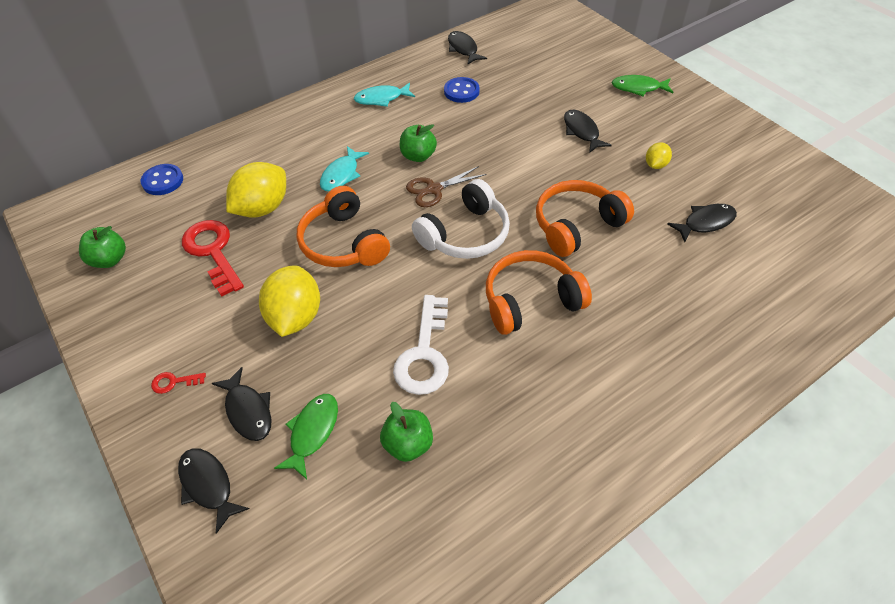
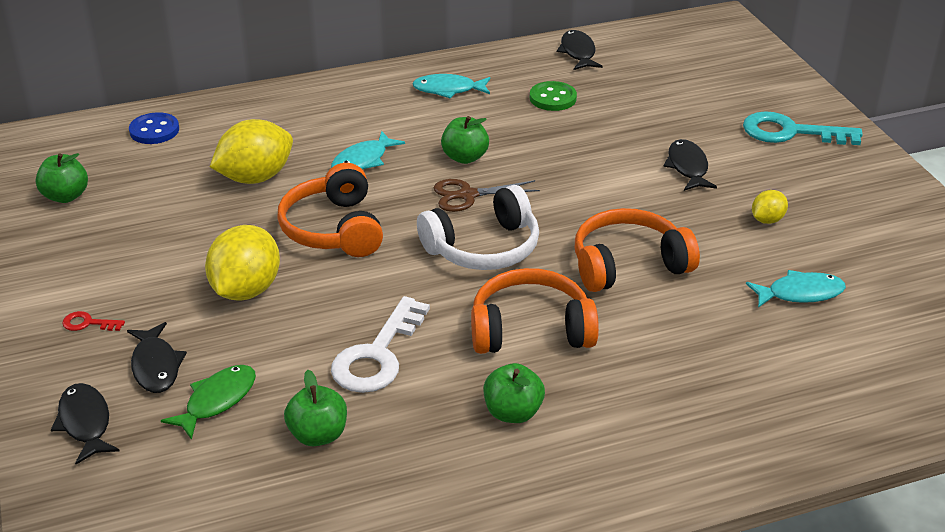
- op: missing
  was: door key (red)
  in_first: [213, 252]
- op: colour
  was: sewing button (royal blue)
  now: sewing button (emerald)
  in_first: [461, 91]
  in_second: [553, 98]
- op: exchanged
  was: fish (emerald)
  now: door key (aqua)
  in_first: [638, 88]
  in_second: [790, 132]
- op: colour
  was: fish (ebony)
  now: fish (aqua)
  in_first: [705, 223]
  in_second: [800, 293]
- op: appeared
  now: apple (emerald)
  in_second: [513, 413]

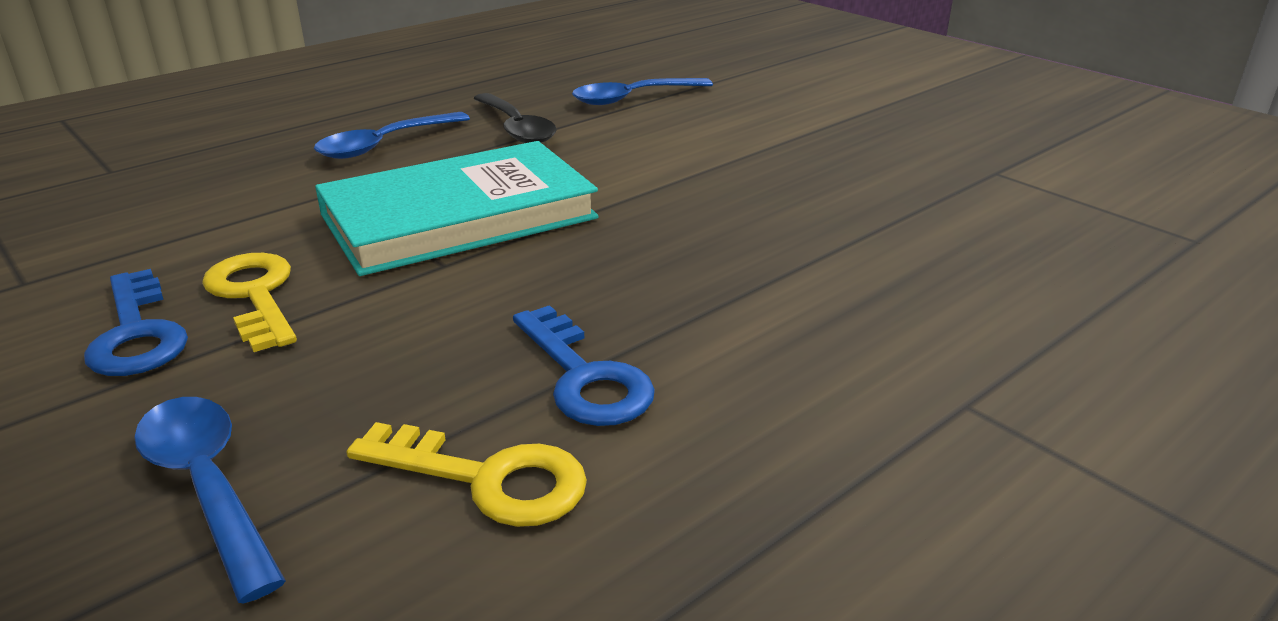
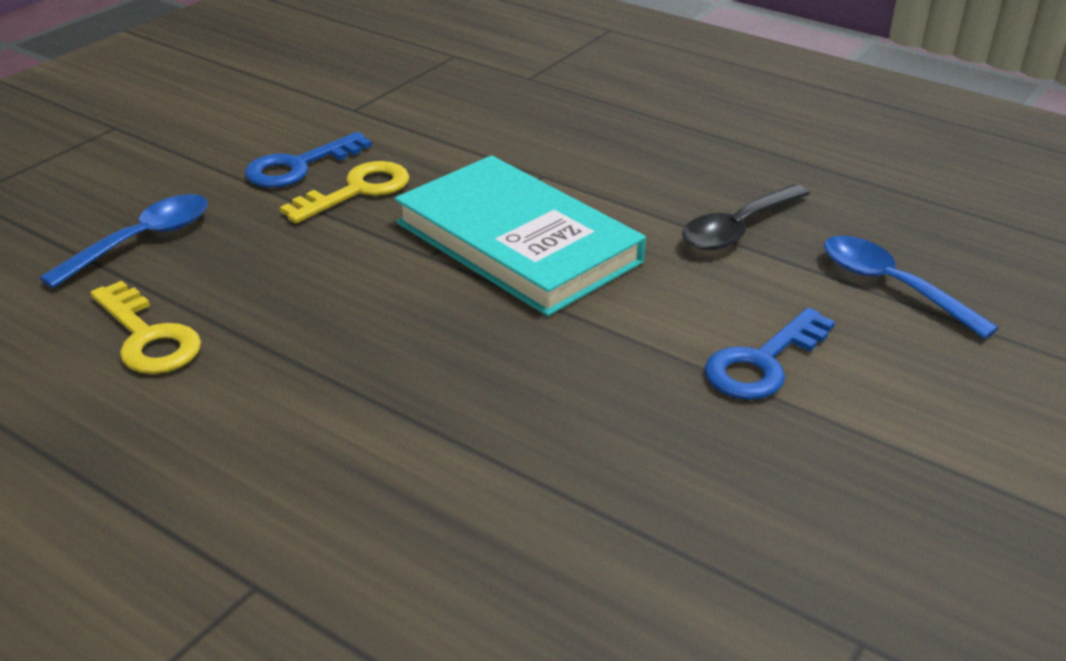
- op: missing
  was: tablespoon (royal blue)
  in_first: [384, 145]
- op: spun
  was: door key (golden)
  in_first: [486, 479]
  in_second: [147, 337]
  clockwise: -45
- op: relocated
  was: door key (royal blue)
  in_first: [584, 377]
  in_second: [763, 362]

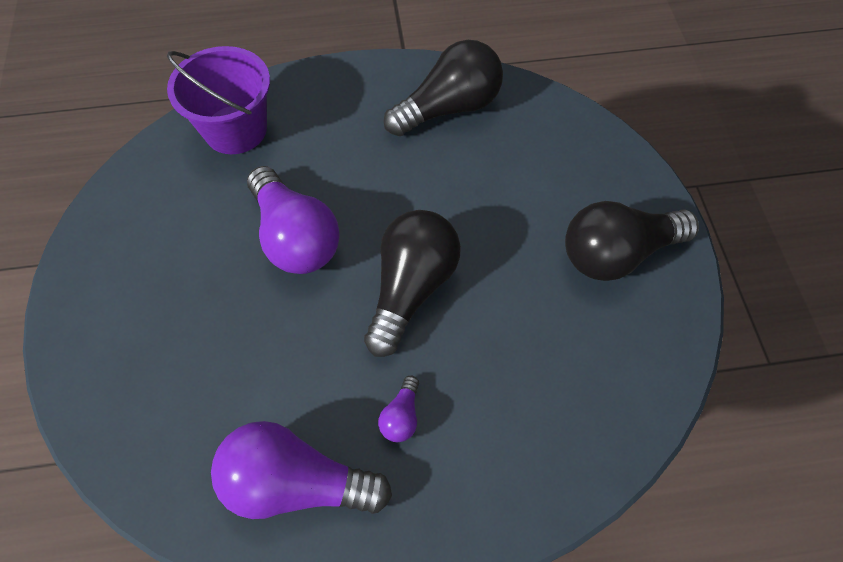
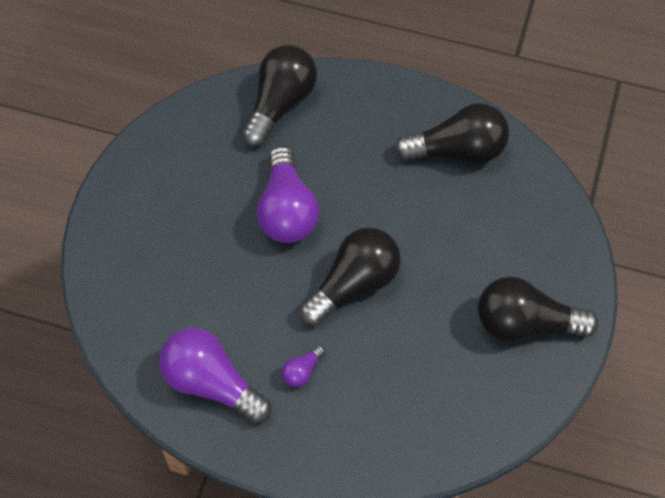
- op: exchanged
  was: pail (royal purple)
  now: lightbulb (ebony)
  in_first: [235, 129]
  in_second: [280, 104]

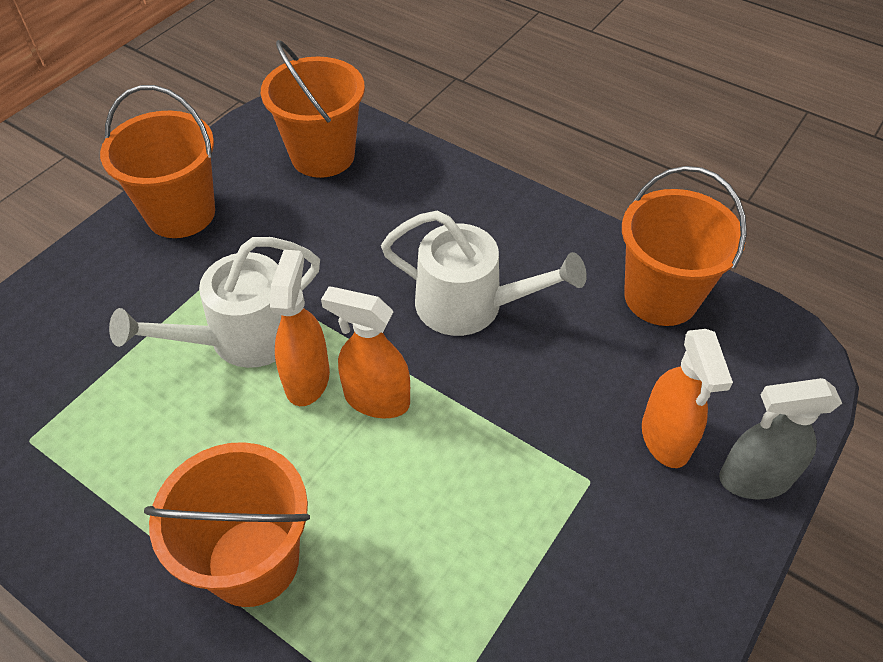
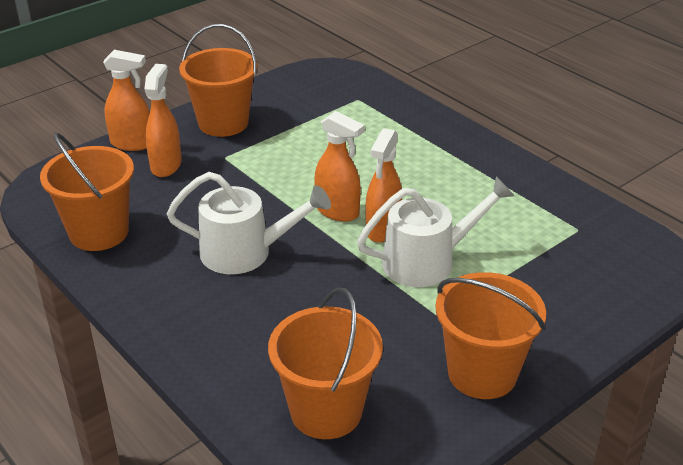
- op: relocated
  was: pail (bright orange)
  in_first: [253, 561]
  in_second: [223, 123]
- op: spun
  was: watering pot (pure white)
  in_first: [470, 305]
  in_second: [245, 252]
  clockwise: 150
- op: colour
  was: sprayer (gray)
  now: sprayer (bright orange)
  in_first: [753, 479]
  in_second: [132, 143]

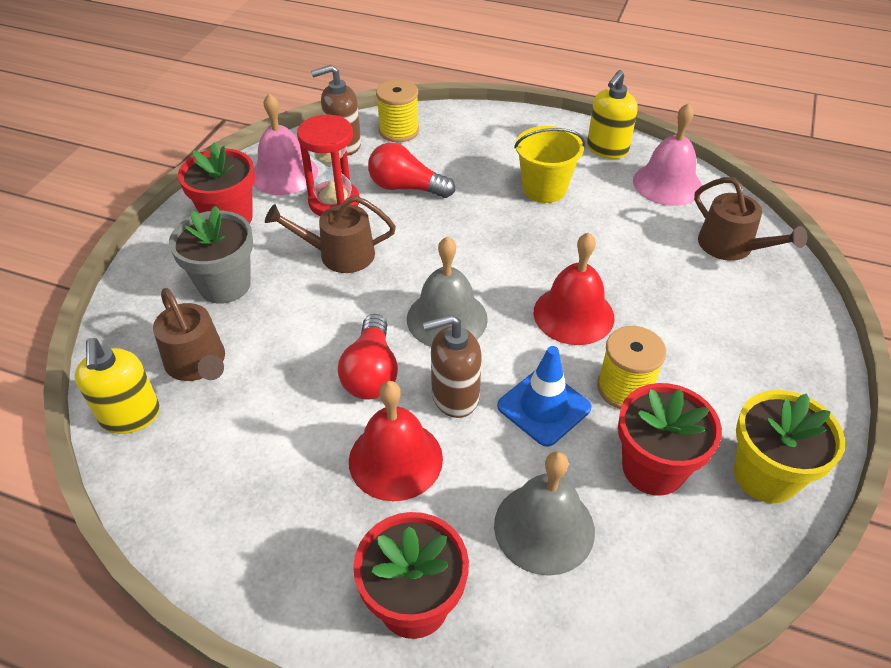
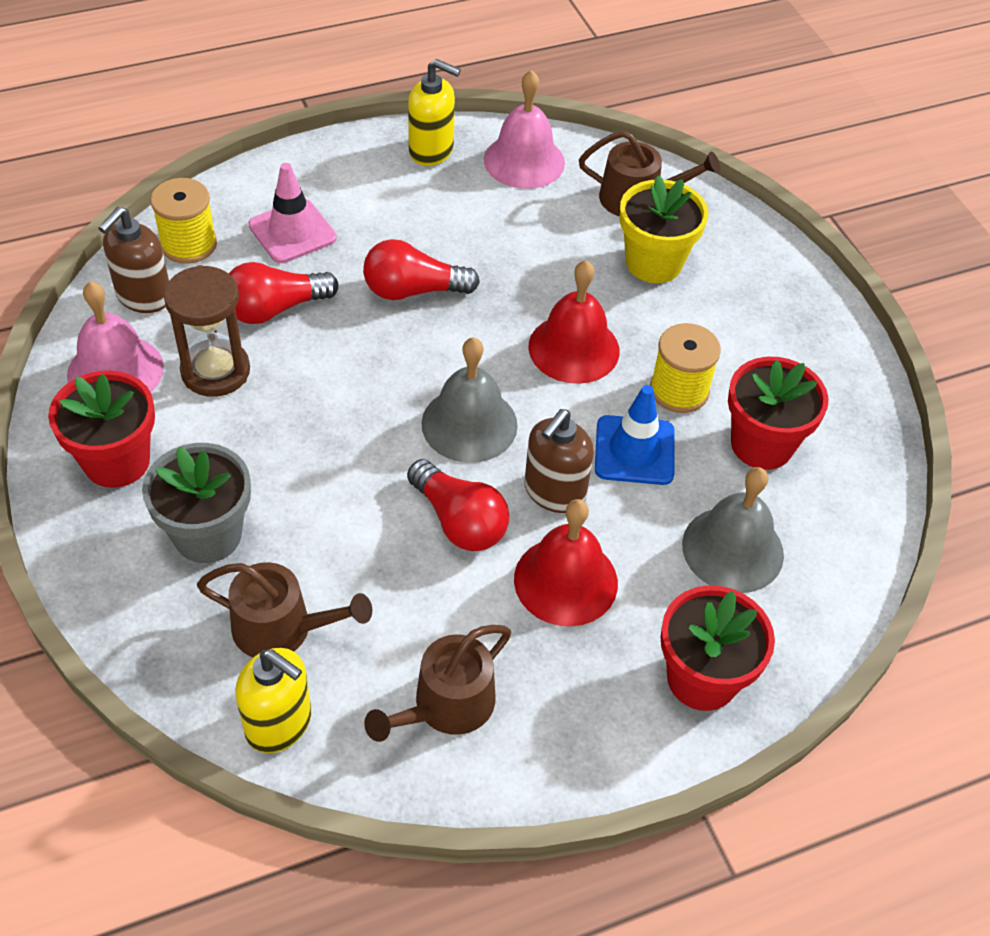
- op: relocated
  was: watering pot (dark brown)
  in_first: [340, 254]
  in_second: [447, 705]
- op: colour
  was: sandglass (red)
  now: sandglass (dark brown)
  in_first: [334, 202]
  in_second: [215, 371]
- op: missing
  was: pail (golden)
  in_first: [544, 189]
- op: spun
  was: soap dispenser (golden)
  in_first: [607, 149]
  in_second: [431, 151]
  clockwise: -60
- op: relocated
  was: flower pot (golden)
  in_first: [765, 475]
  in_second: [653, 263]
- op: appeared
  now: traffic cone (rose-pink)
  in_second: [292, 232]
- op: appeared
  now: lightbulb (red)
  in_second: [413, 290]

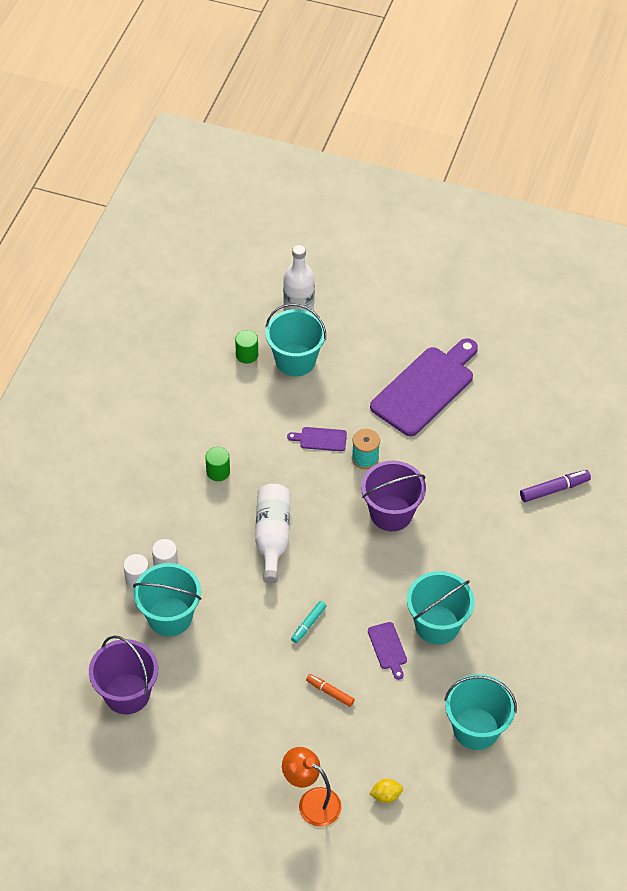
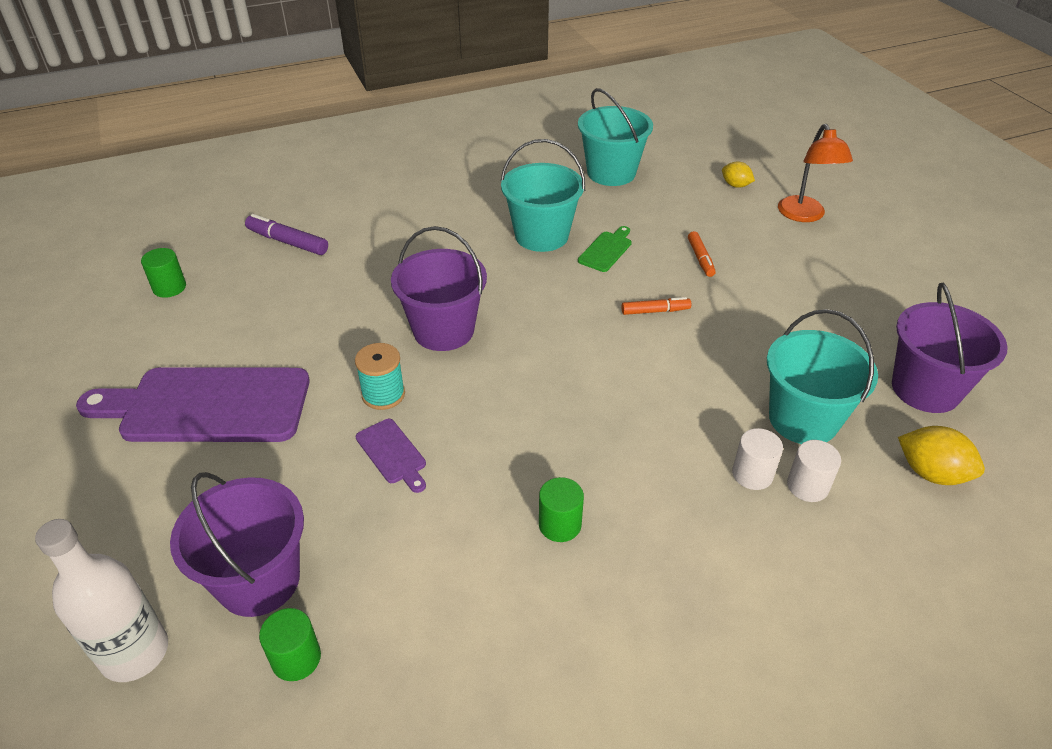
- op: missing
  was: flask (pure white)
  in_first: [272, 536]
- op: colour
  was: pail (aqua)
  now: pail (royal purple)
  in_first: [295, 360]
  in_second: [259, 580]
- op: colour
  was: felt pen (aqua)
  now: felt pen (bright orange)
  in_first: [308, 624]
  in_second: [655, 311]
- op: colour
  was: cutting board (royal purple)
  now: cutting board (emerald)
  in_first: [388, 648]
  in_second: [606, 250]
- op: appeared
  now: cylinder (emerald)
  in_second: [169, 287]
- op: appeared
  now: citrus fruit (golden)
  in_second: [931, 473]

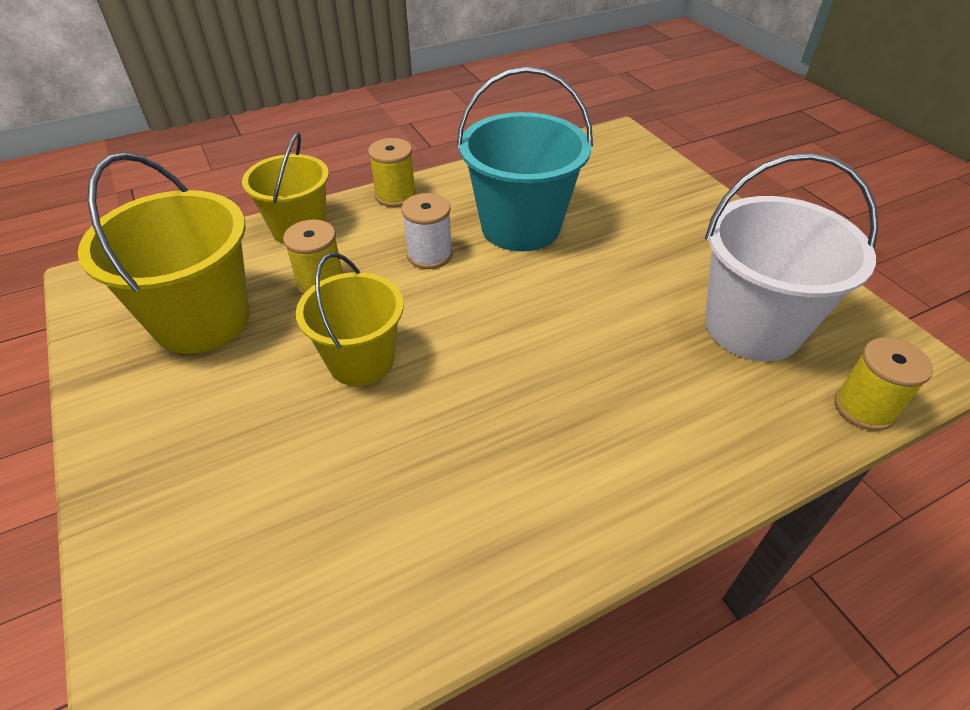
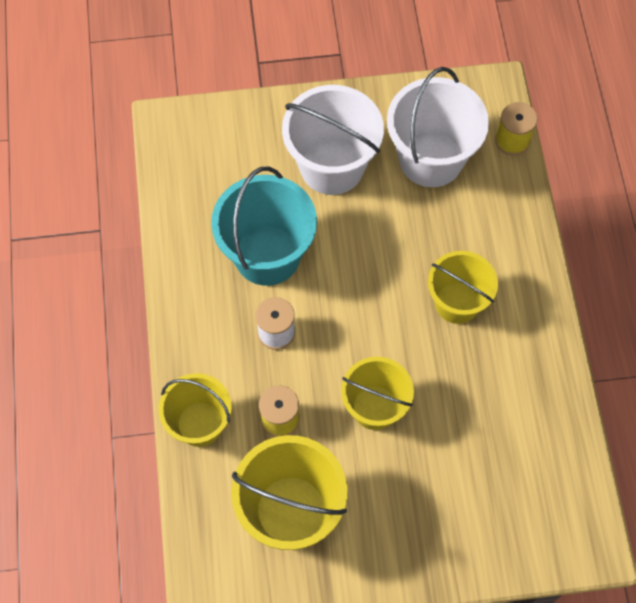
- op: missing
  was: reel of thread (golden)
  in_first: [395, 195]
- op: appeared
  now: pail (pure white)
  in_second: [332, 166]
- op: appeared
  now: pail (golden)
  in_second: [457, 303]

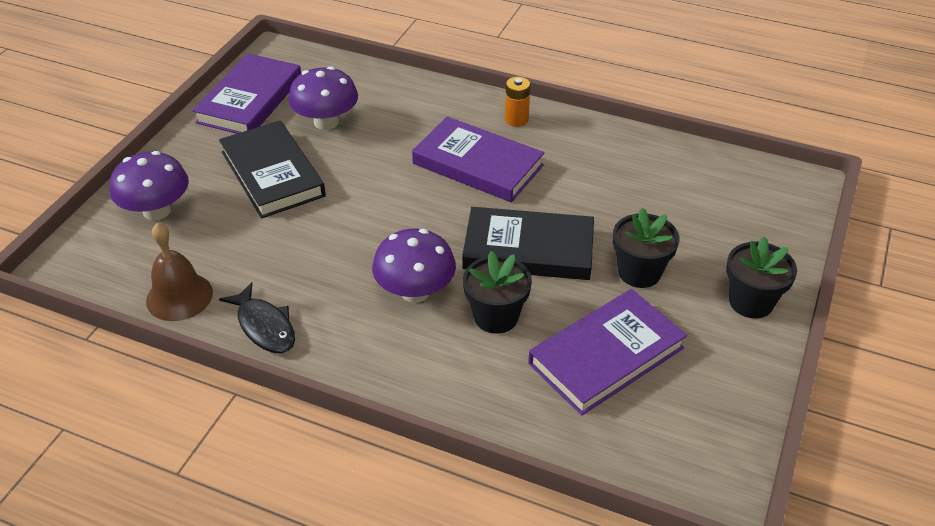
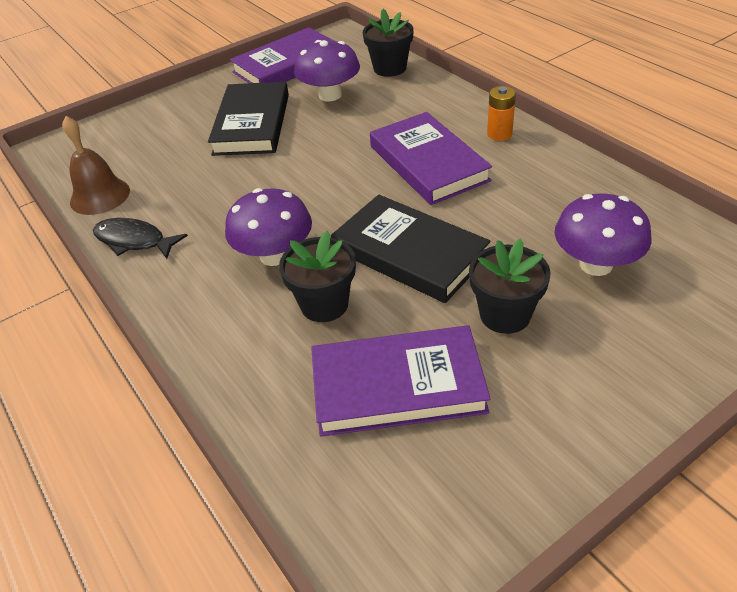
- op: relocated
  was: mushroom (royal purple)
  in_first: [156, 211]
  in_second: [596, 264]
- op: spun
  was: fish (ebony)
  in_first: [264, 326]
  in_second: [134, 241]
  clockwise: 120
- op: relocated
  was: flower pot (ebony)
  in_first: [751, 302]
  in_second: [390, 68]

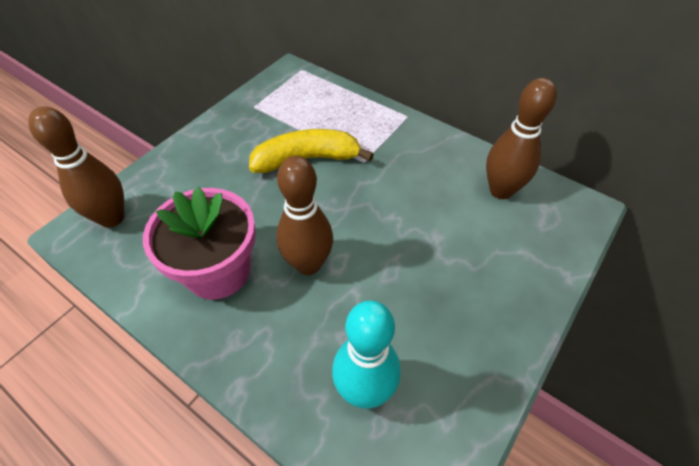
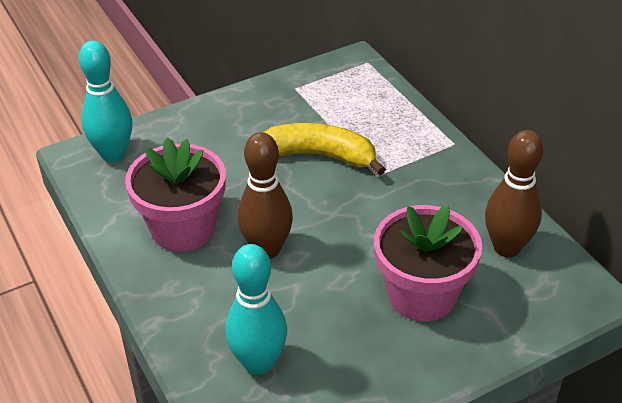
- op: colour
  was: bowling pin (dark brown)
  now: bowling pin (aqua)
  in_first: [112, 218]
  in_second: [113, 154]
- op: appeared
  now: flower pot (rose-pink)
  in_second: [421, 295]

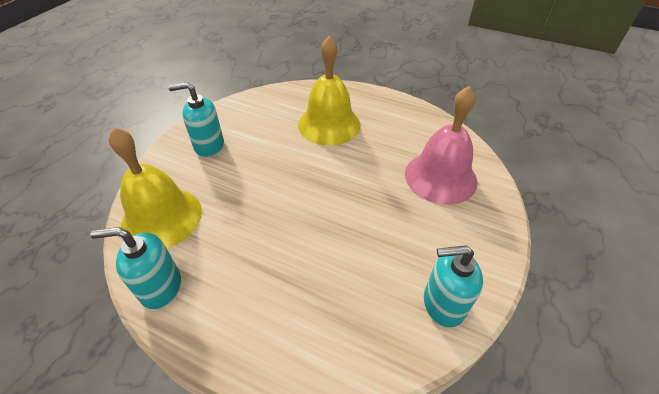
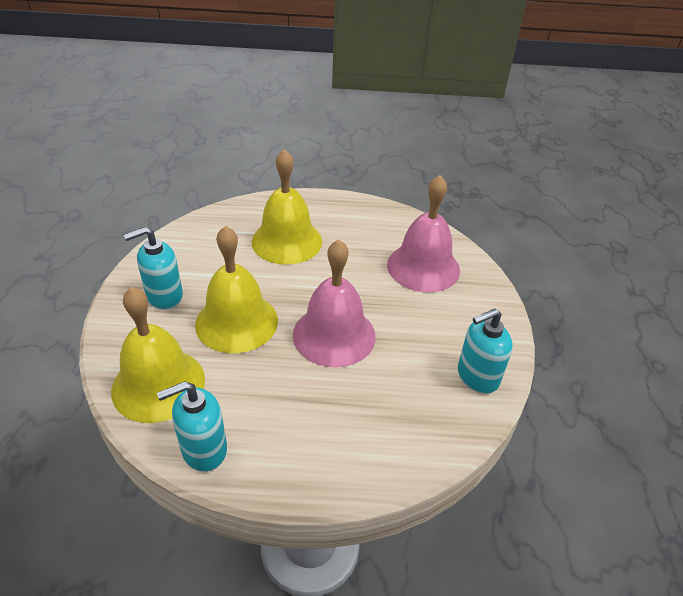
- op: appeared
  now: bell (golden)
  in_second: [236, 322]
- op: appeared
  now: bell (rose-pink)
  in_second: [334, 335]

